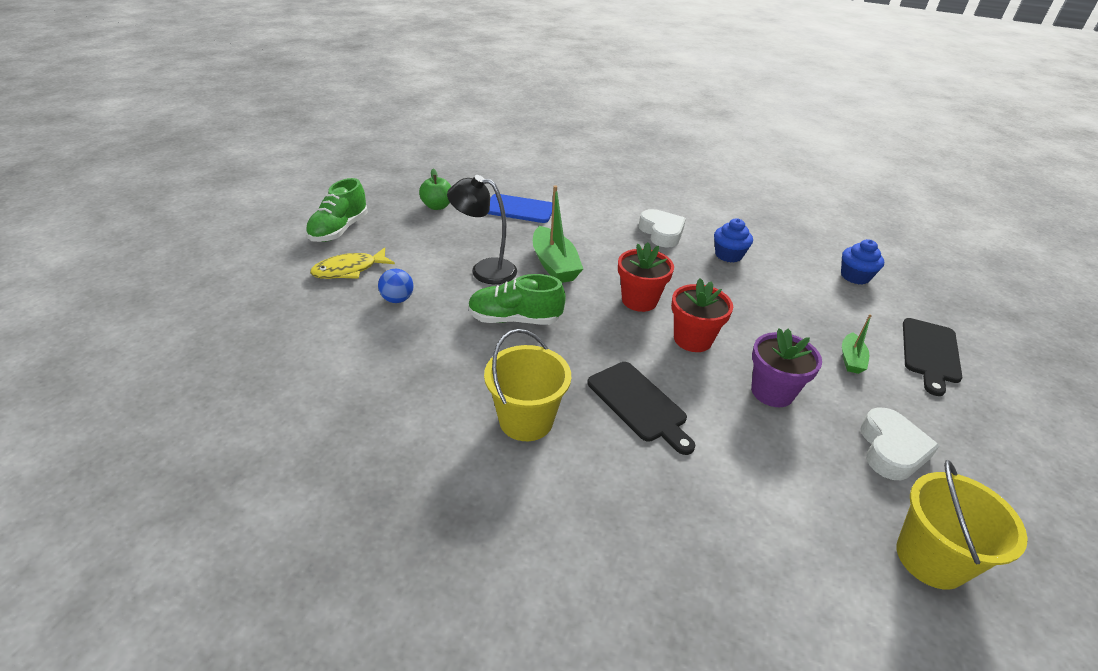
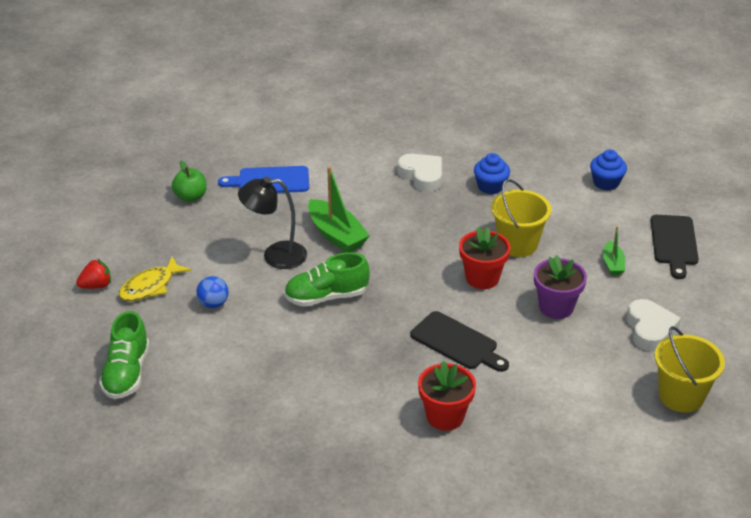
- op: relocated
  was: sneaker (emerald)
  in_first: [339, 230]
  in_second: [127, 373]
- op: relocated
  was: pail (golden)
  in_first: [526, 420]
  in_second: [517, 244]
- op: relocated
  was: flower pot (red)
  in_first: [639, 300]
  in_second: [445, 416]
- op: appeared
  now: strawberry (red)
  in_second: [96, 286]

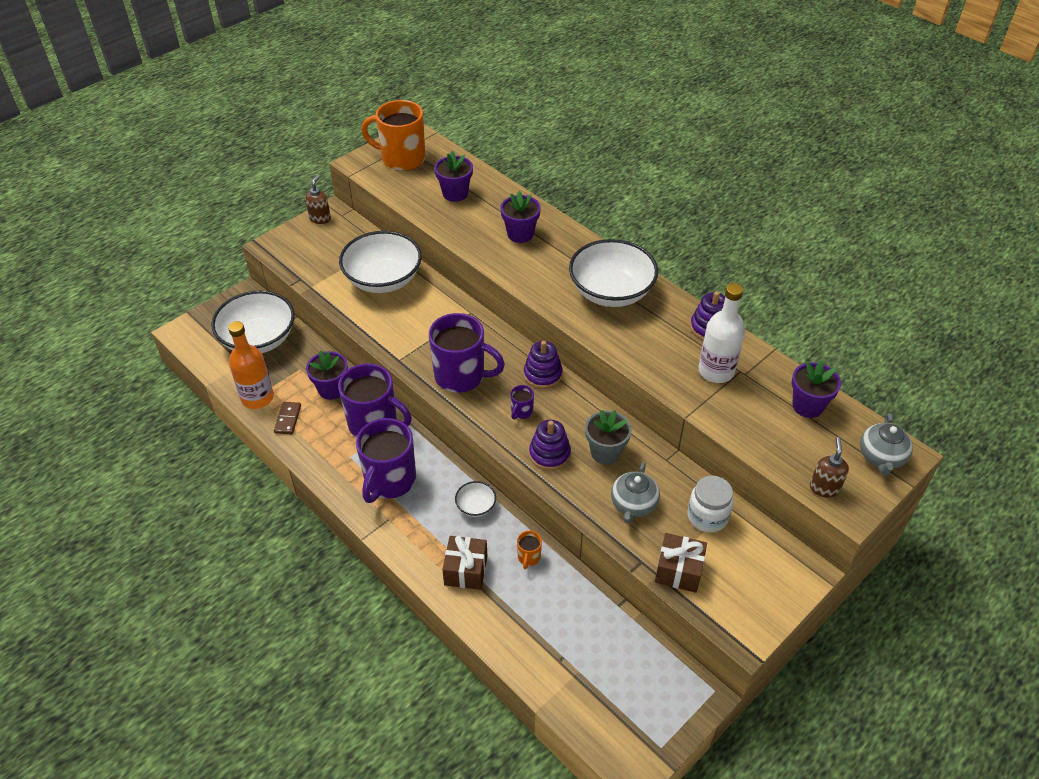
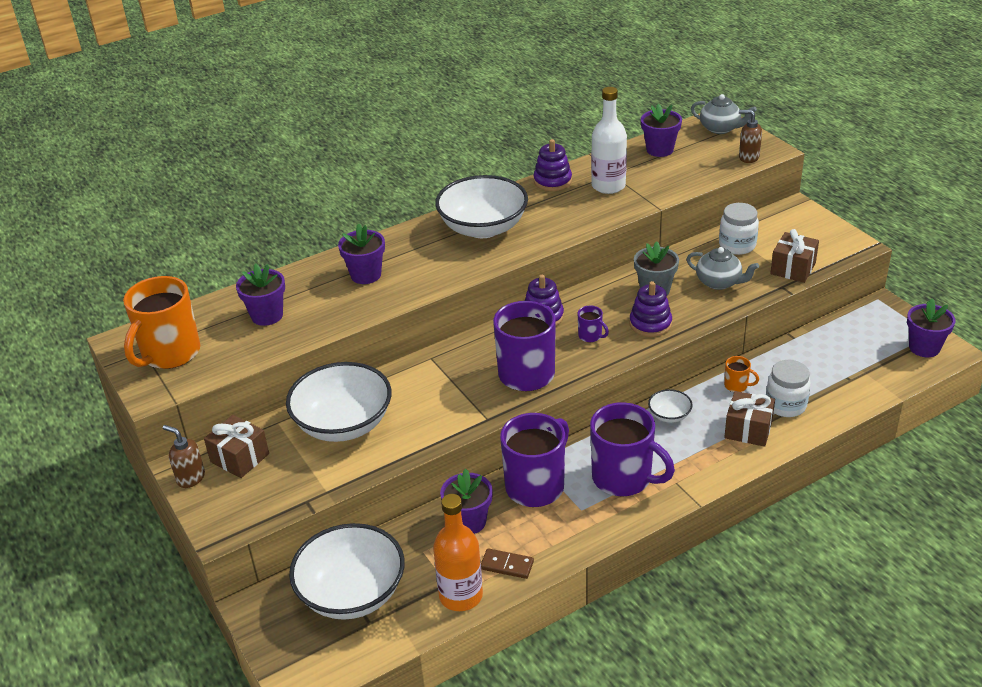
- op: appeared
  now: gift (dark brown)
  in_second: [239, 458]
- op: appeared
  now: jar (pure white)
  in_second: [785, 405]
- op: appeared
  now: flower pot (royal purple)
  in_second: [924, 347]

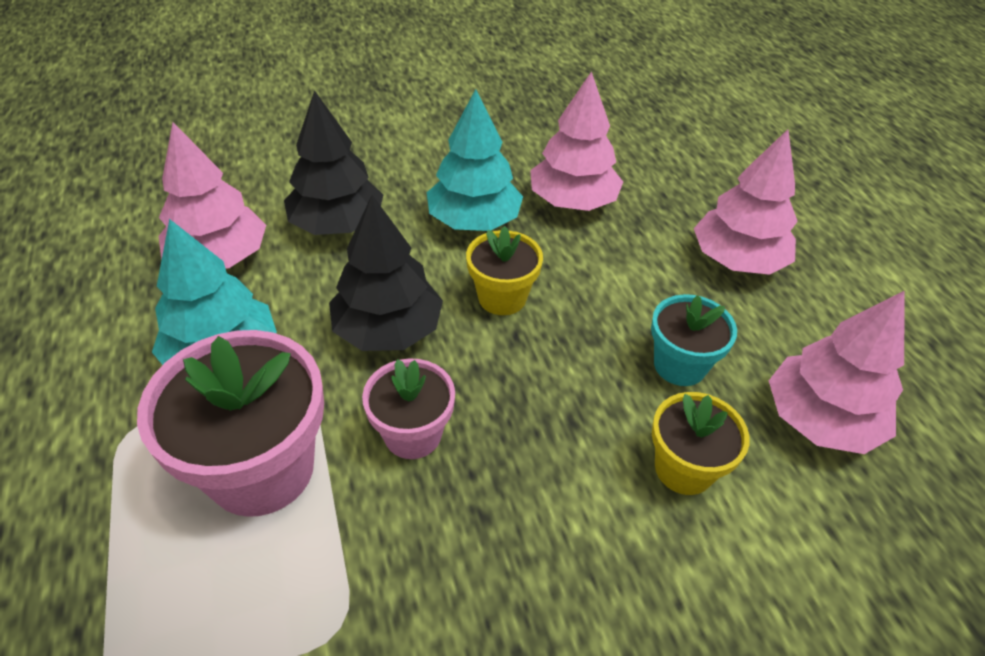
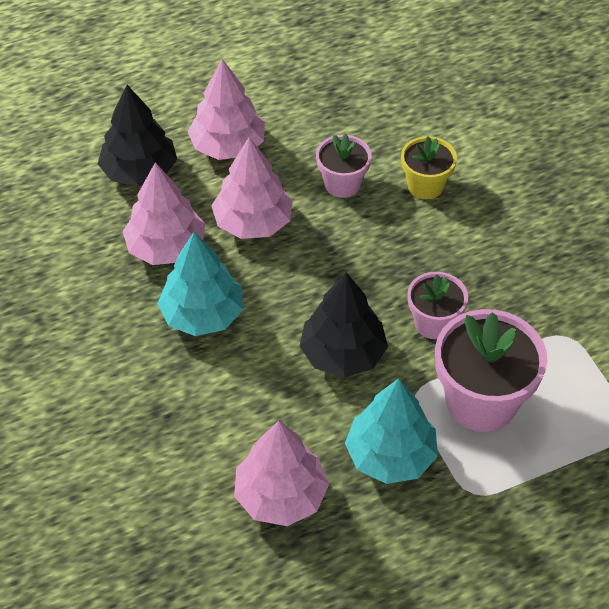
- op: relocated
  was: fir tree (ebony)
  in_first: [337, 224]
  in_second: [139, 171]
- op: missing
  was: flower pot (golden)
  in_first: [502, 297]
- op: colour
  was: flower pot (aqua)
  now: flower pot (rose-pink)
  in_first: [679, 365]
  in_second: [342, 184]
- op: relocated
  was: fir tree (rose-pink)
  in_first: [819, 419]
  in_second: [253, 222]

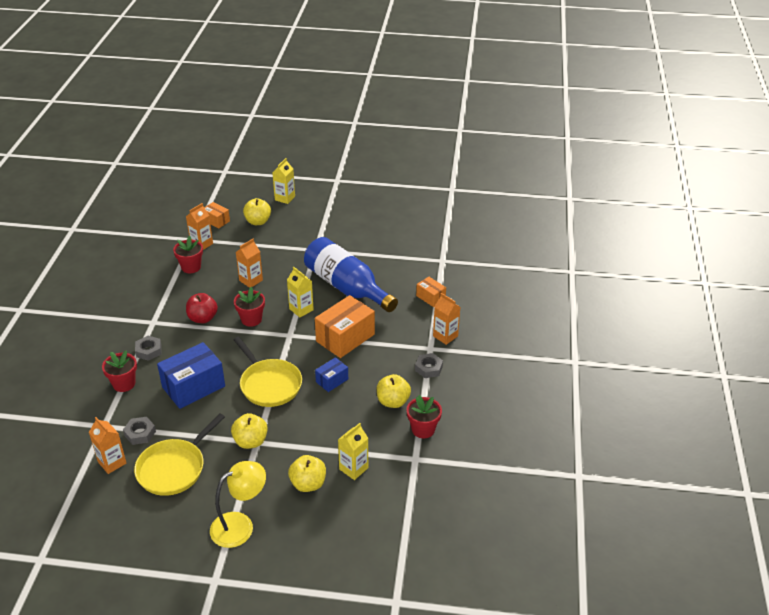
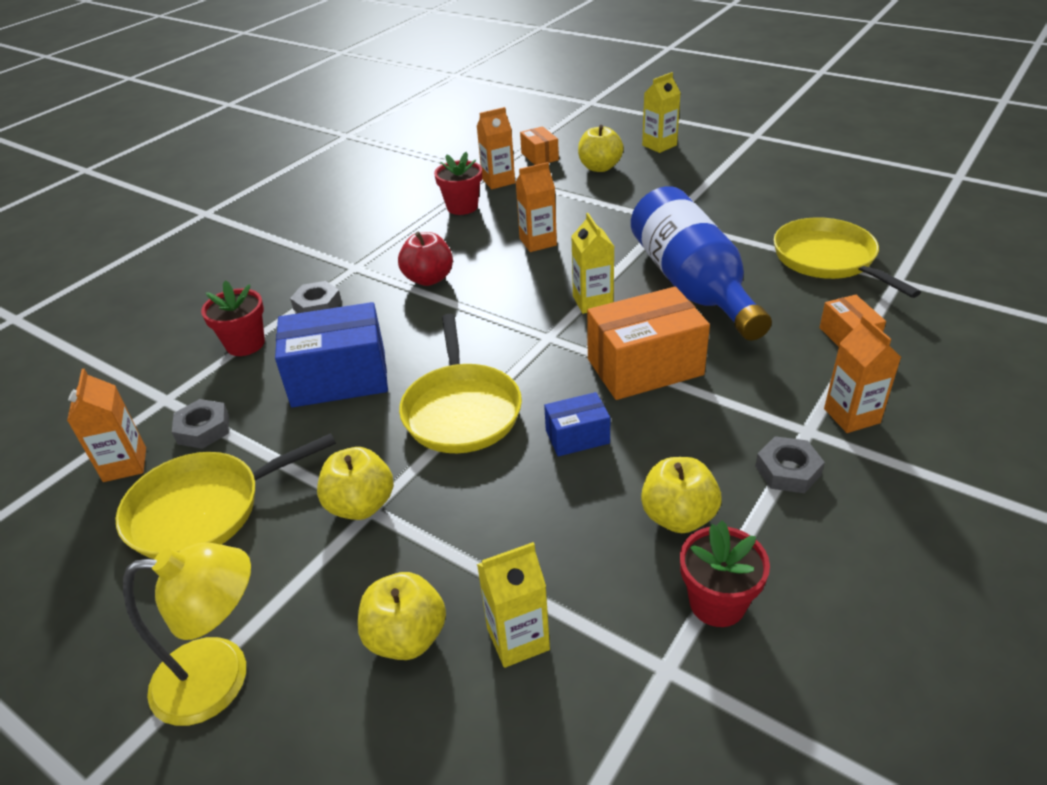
- op: missing
  was: flower pot (red)
  in_first: [251, 319]
- op: appeared
  now: frying pan (golden)
  in_second: [828, 259]

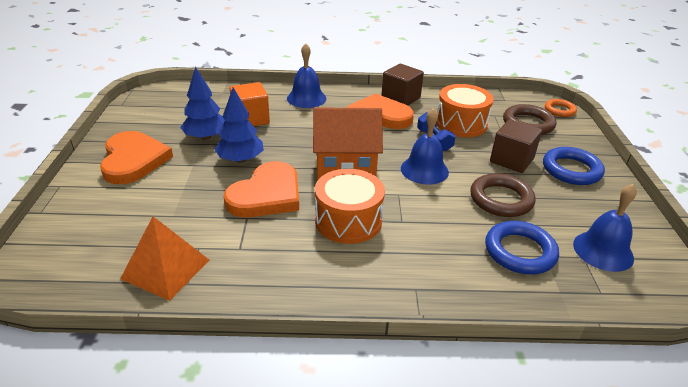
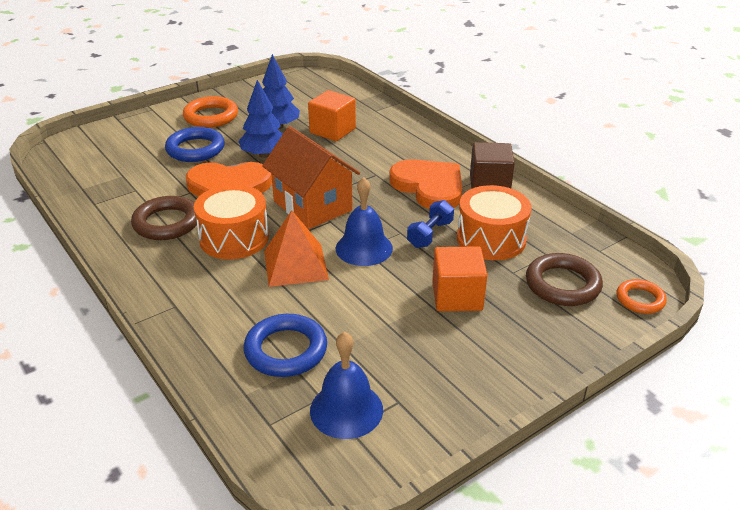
- op: exchanged
  was: heart shape (bright orange)
  now: hoop (bright orange)
  in_first: [133, 160]
  in_second: [211, 116]
- op: relocated
  was: pyramid shape (bright orange)
  in_first: [166, 269]
  in_second: [296, 265]
- op: missing
  was: bell (royal blue)
  in_first: [306, 98]
- op: relocated
  was: hoop (dark brown)
  in_first: [501, 199]
  in_second: [167, 223]
- op: colour
  was: cube (dark brown)
  now: cube (bright orange)
  in_first: [511, 160]
  in_second: [457, 296]
- op: relocated
  was: hoop (royal blue)
  in_first: [571, 170]
  in_second: [195, 149]

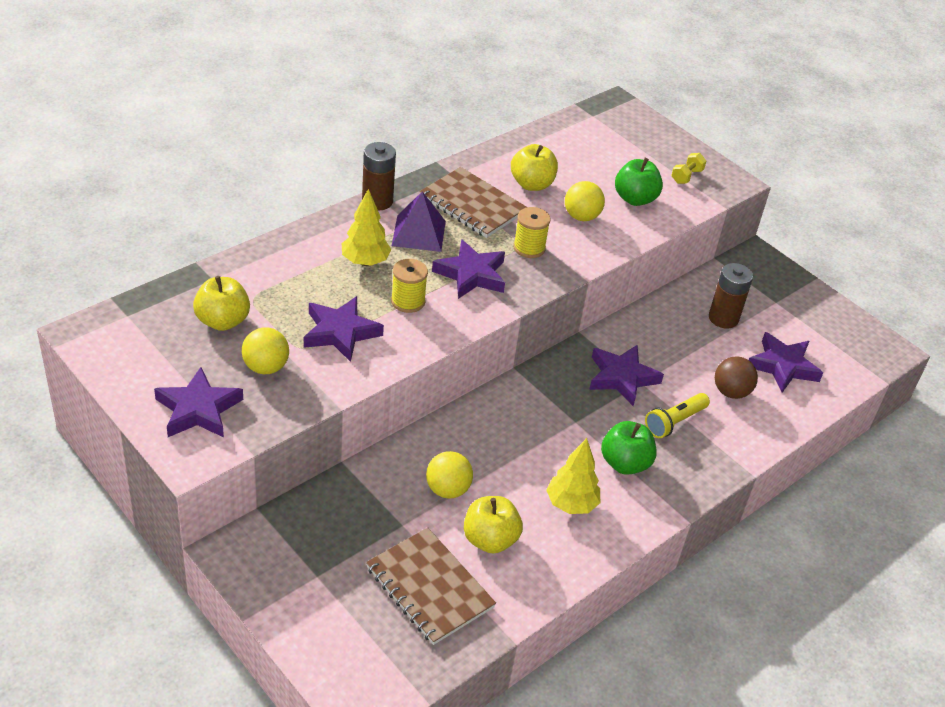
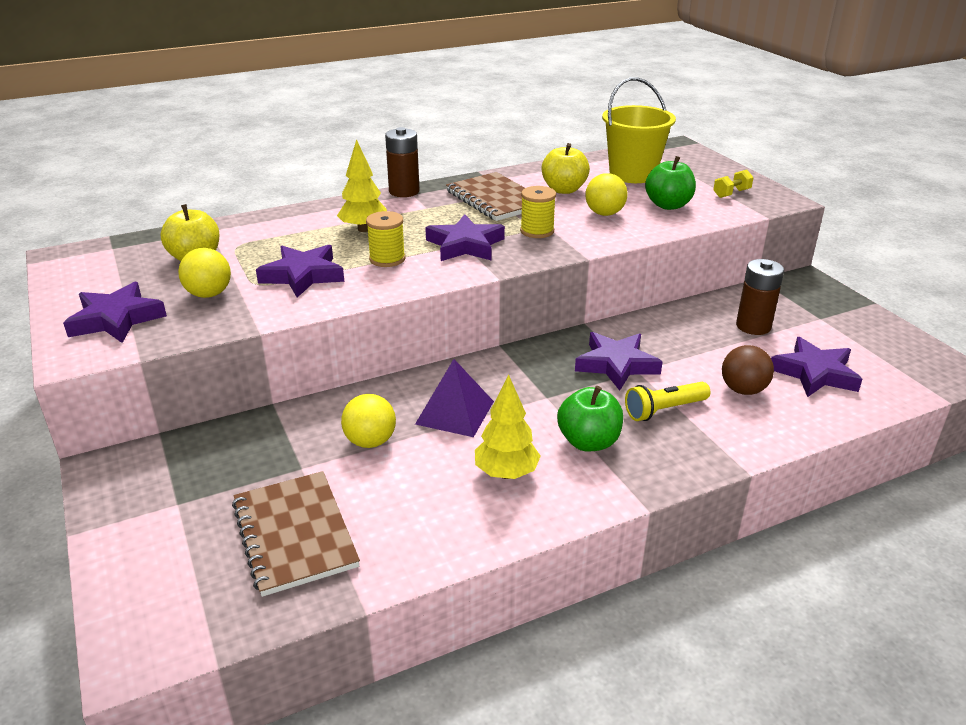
- op: relocated
  was: pyramid shape (royal purple)
  in_first: [419, 233]
  in_second: [455, 412]
- op: missing
  was: apple (golden)
  in_first: [490, 540]
- op: appeared
  now: pail (golden)
  in_second: [632, 174]

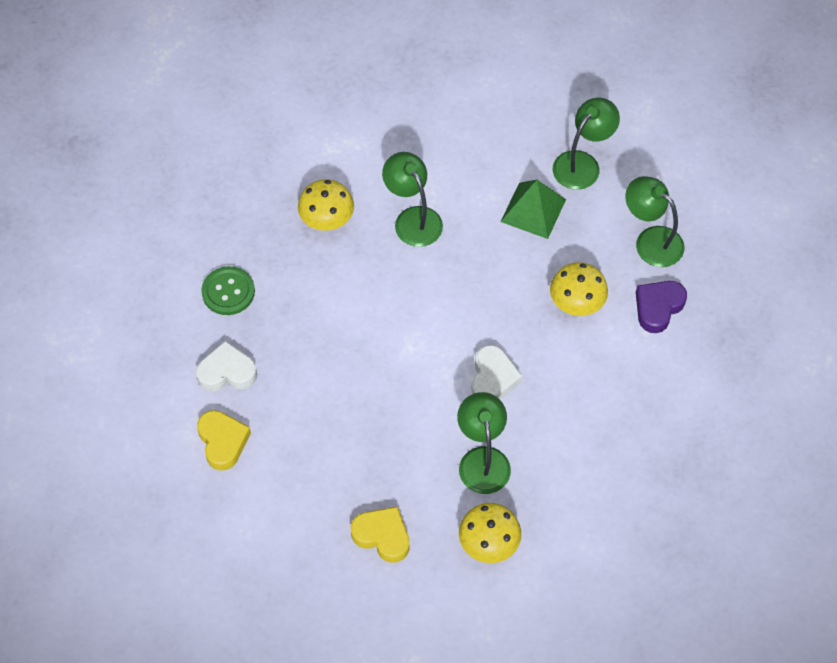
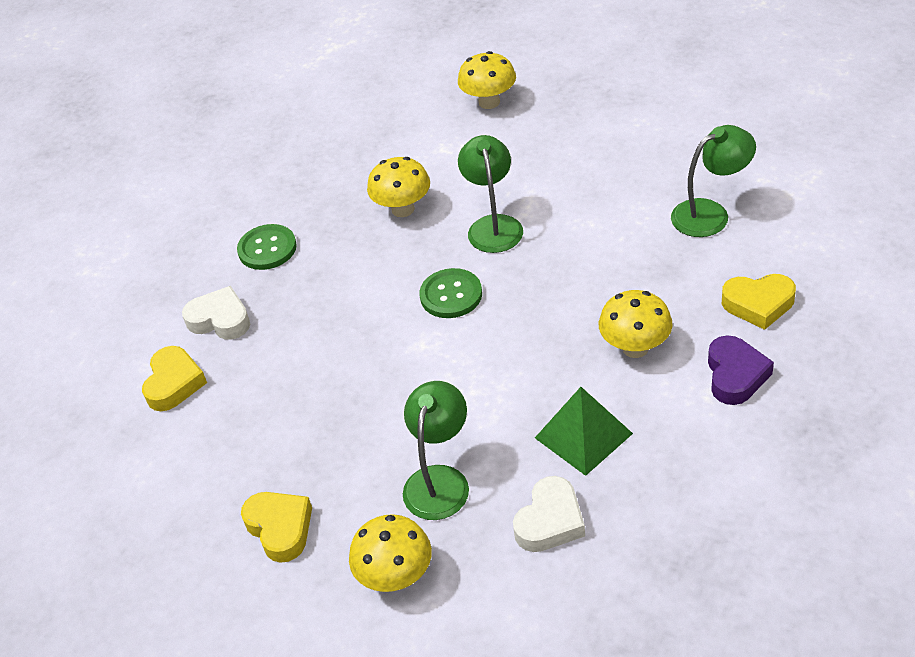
- op: relocated
  was: heart shape (pure white)
  in_first: [493, 378]
  in_second: [550, 521]
- op: relocated
  was: pyramid shape (emerald)
  in_first: [533, 210]
  in_second: [583, 435]
- op: exchanged
  was: reading lamp (emerald)
  now: heart shape (golden)
  in_first: [651, 240]
  in_second: [758, 304]
- op: spun
  was: heart shape (royal purple)
  in_first: [658, 307]
  in_second: [735, 375]
  clockwise: 120
- op: appeared
  now: sewing button (emerald)
  in_second: [451, 295]
- op: appeared
  now: mushroom (golden)
  in_second: [489, 102]

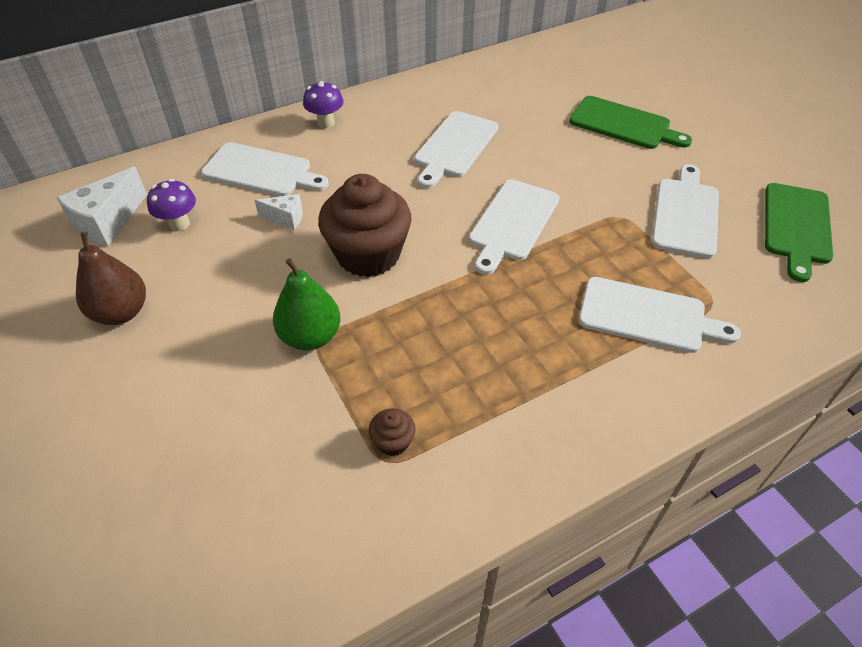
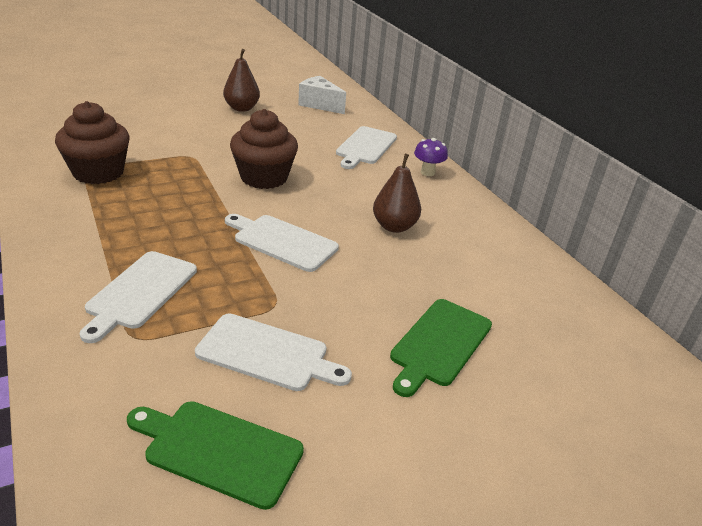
- op: missing
  was: mushroom (royal purple)
  in_first: [179, 224]
- op: missing
  was: piece of cheese (pure white)
  in_first: [286, 218]
- op: missing
  was: pear fruit (emerald)
  in_first: [310, 336]
- op: size
  was: fairy cake (dark brown)
  in_first: [393, 442]
  in_second: [98, 172]
  ratio: 2.4
- op: exchanged
  was: cutting board (pure white)
  now: pear fruit (dark brown)
  in_first: [454, 147]
  in_second: [394, 226]

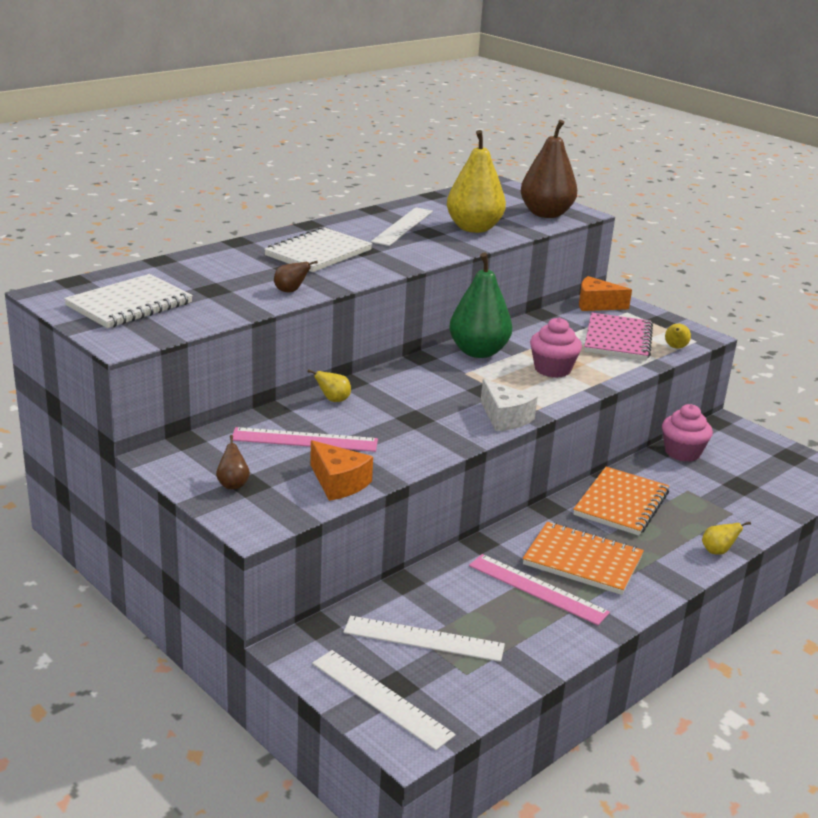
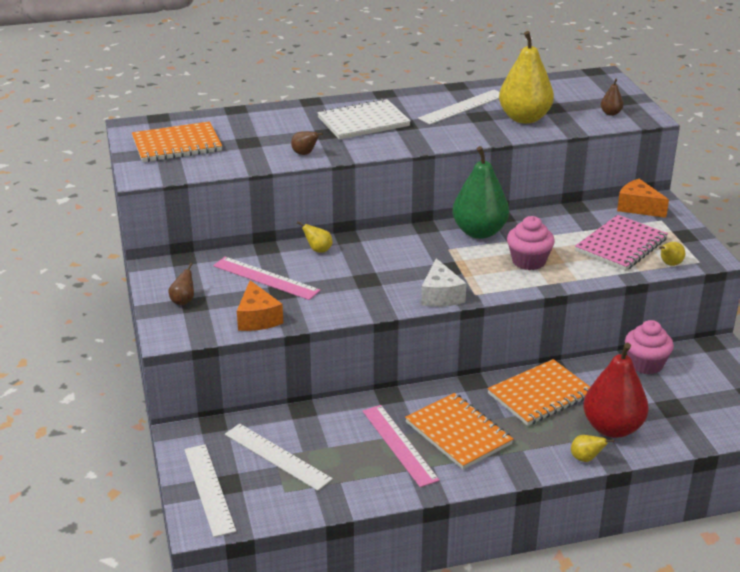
- op: colour
  was: notebook (pure white)
  now: notebook (bright orange)
  in_first: [129, 305]
  in_second: [177, 145]
- op: size
  was: pear fruit (dark brown)
  in_first: [546, 214]
  in_second: [610, 113]
  ratio: 0.42
- op: appeared
  now: pear fruit (red)
  in_second: [612, 428]

